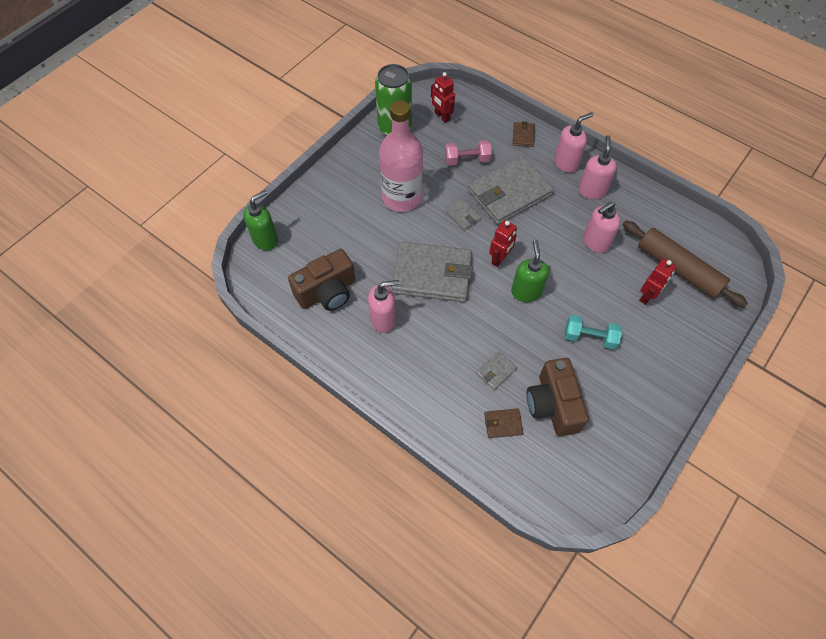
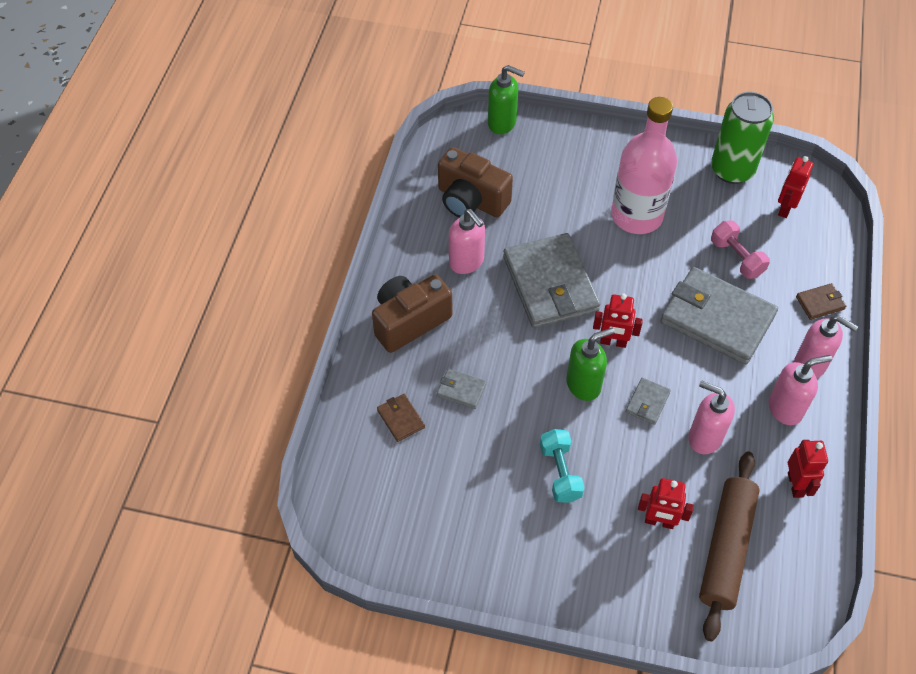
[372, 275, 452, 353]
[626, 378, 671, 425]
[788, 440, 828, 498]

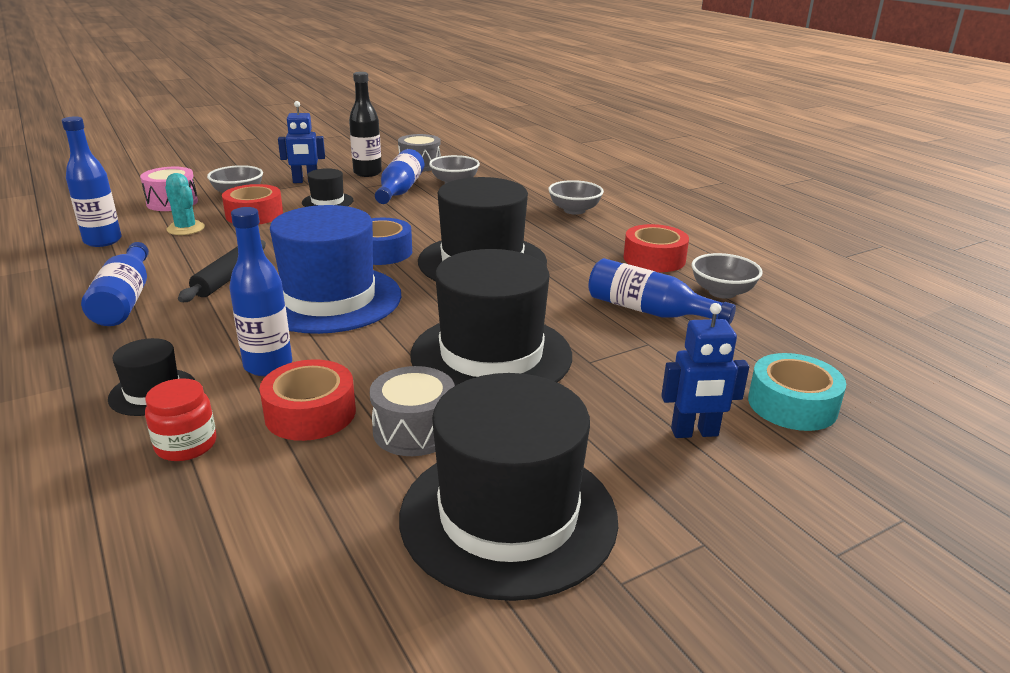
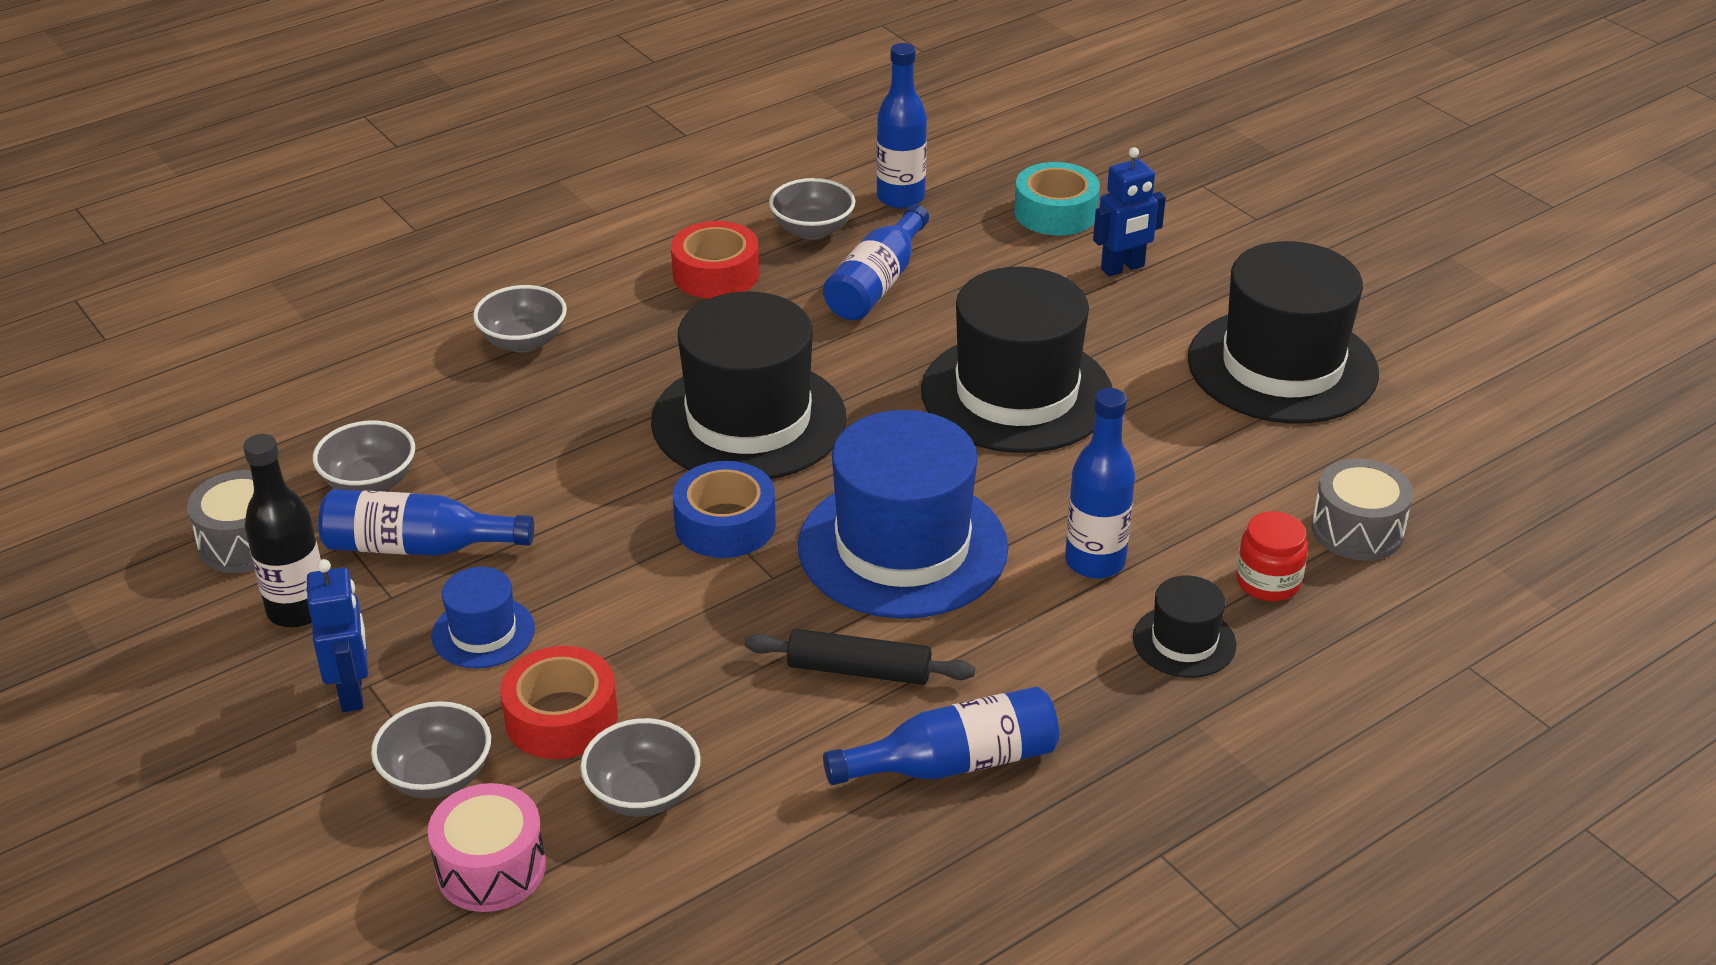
[432, 567, 535, 668]
[580, 718, 701, 817]
[876, 43, 927, 208]
[1093, 147, 1166, 277]
[1311, 458, 1413, 561]
[259, 359, 356, 441] (first image)

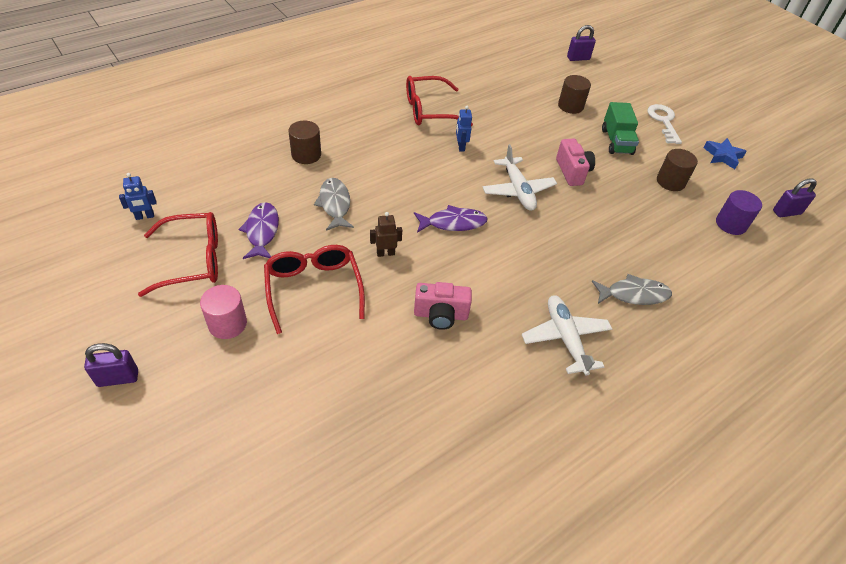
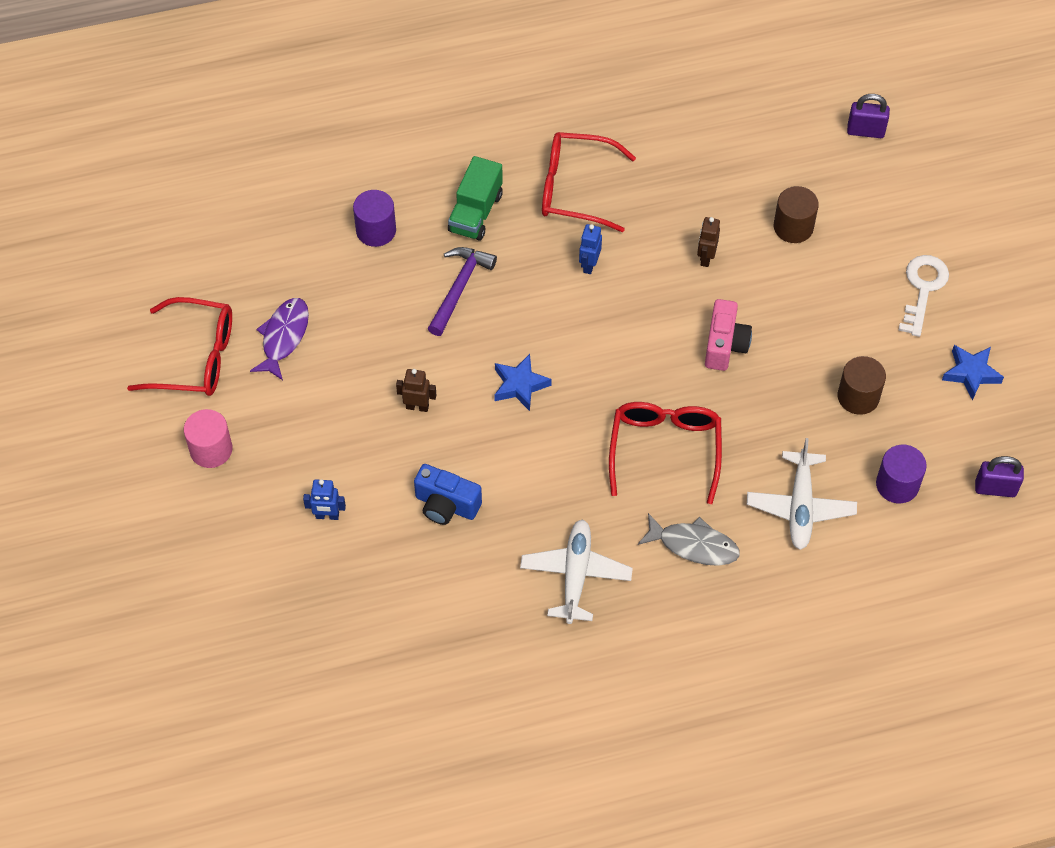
[303, 479, 346, 520]
[353, 190, 396, 247]
[414, 464, 482, 525]
[428, 247, 497, 336]
[448, 156, 503, 241]
[494, 354, 552, 411]
[609, 402, 722, 504]
[697, 217, 720, 267]
[747, 438, 857, 550]
[84, 343, 138, 387] (first image)
[314, 178, 354, 231] (first image)

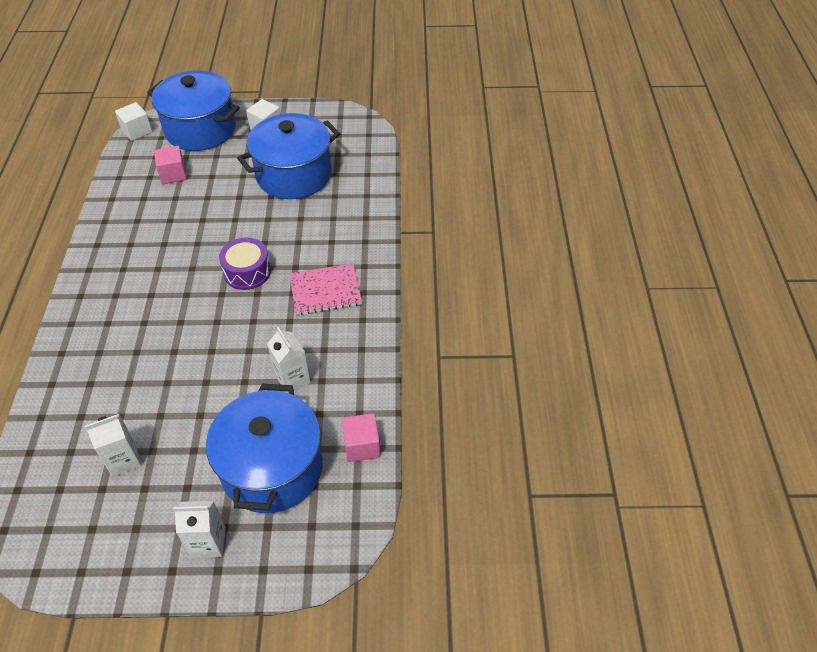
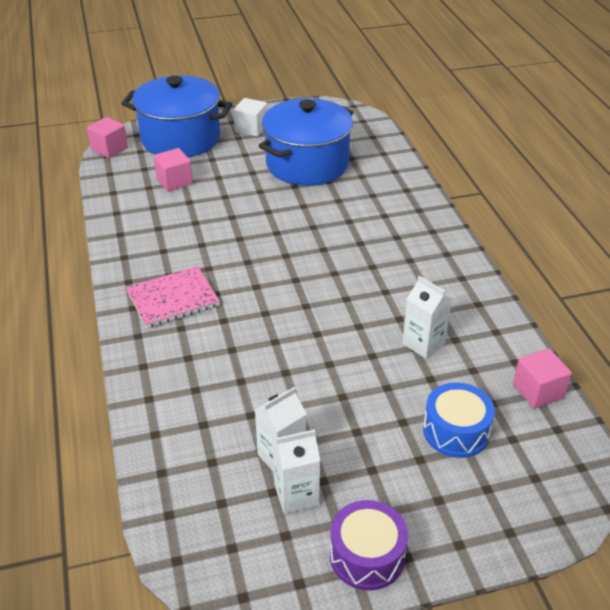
[87, 117, 128, 158]
[126, 266, 220, 328]
[273, 429, 320, 514]
[330, 500, 408, 590]
[423, 383, 495, 458]

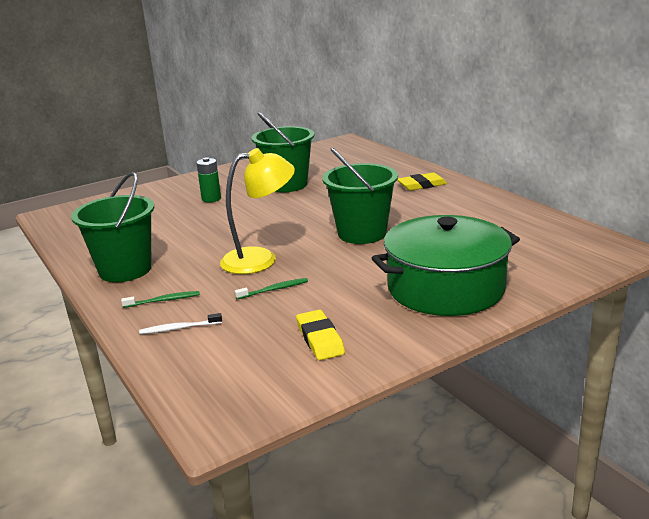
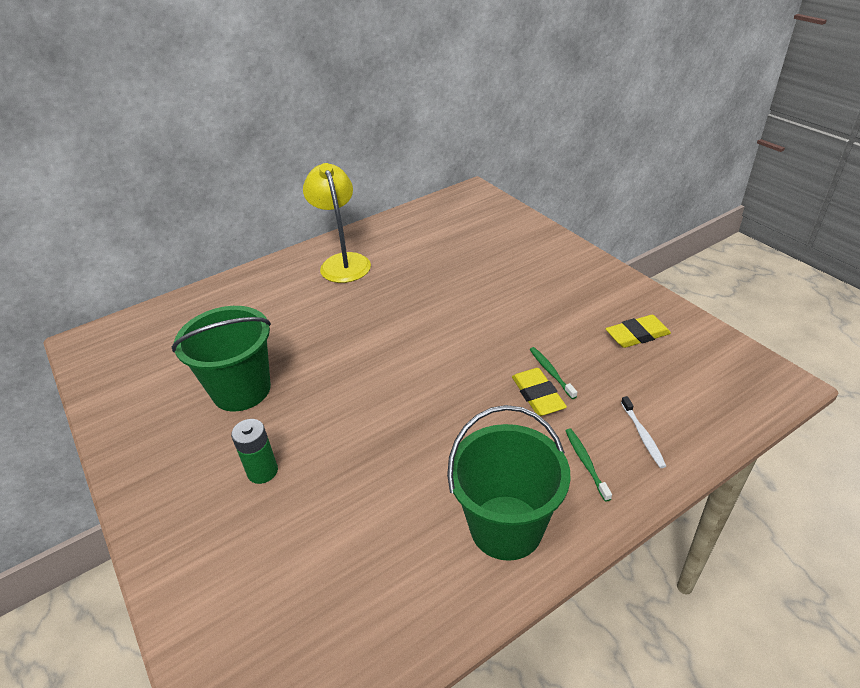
[303, 163, 371, 283]
[512, 368, 567, 416]
[322, 148, 398, 244] (first image)
[372, 215, 520, 316] (first image)

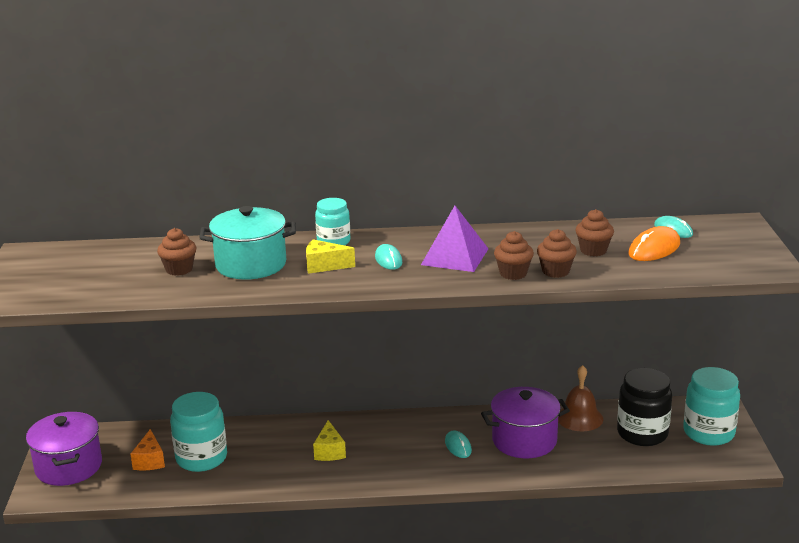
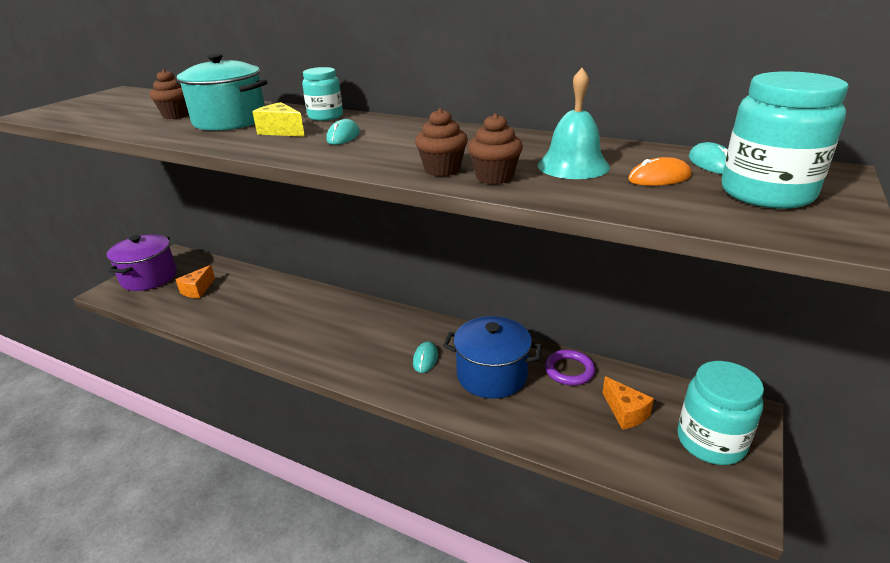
[443, 316, 542, 399]
[538, 68, 610, 179]
[545, 350, 595, 385]
[602, 376, 654, 430]
[628, 157, 691, 186]
[722, 71, 849, 209]
[313, 420, 346, 461] (first image)
[421, 206, 488, 272] (first image)

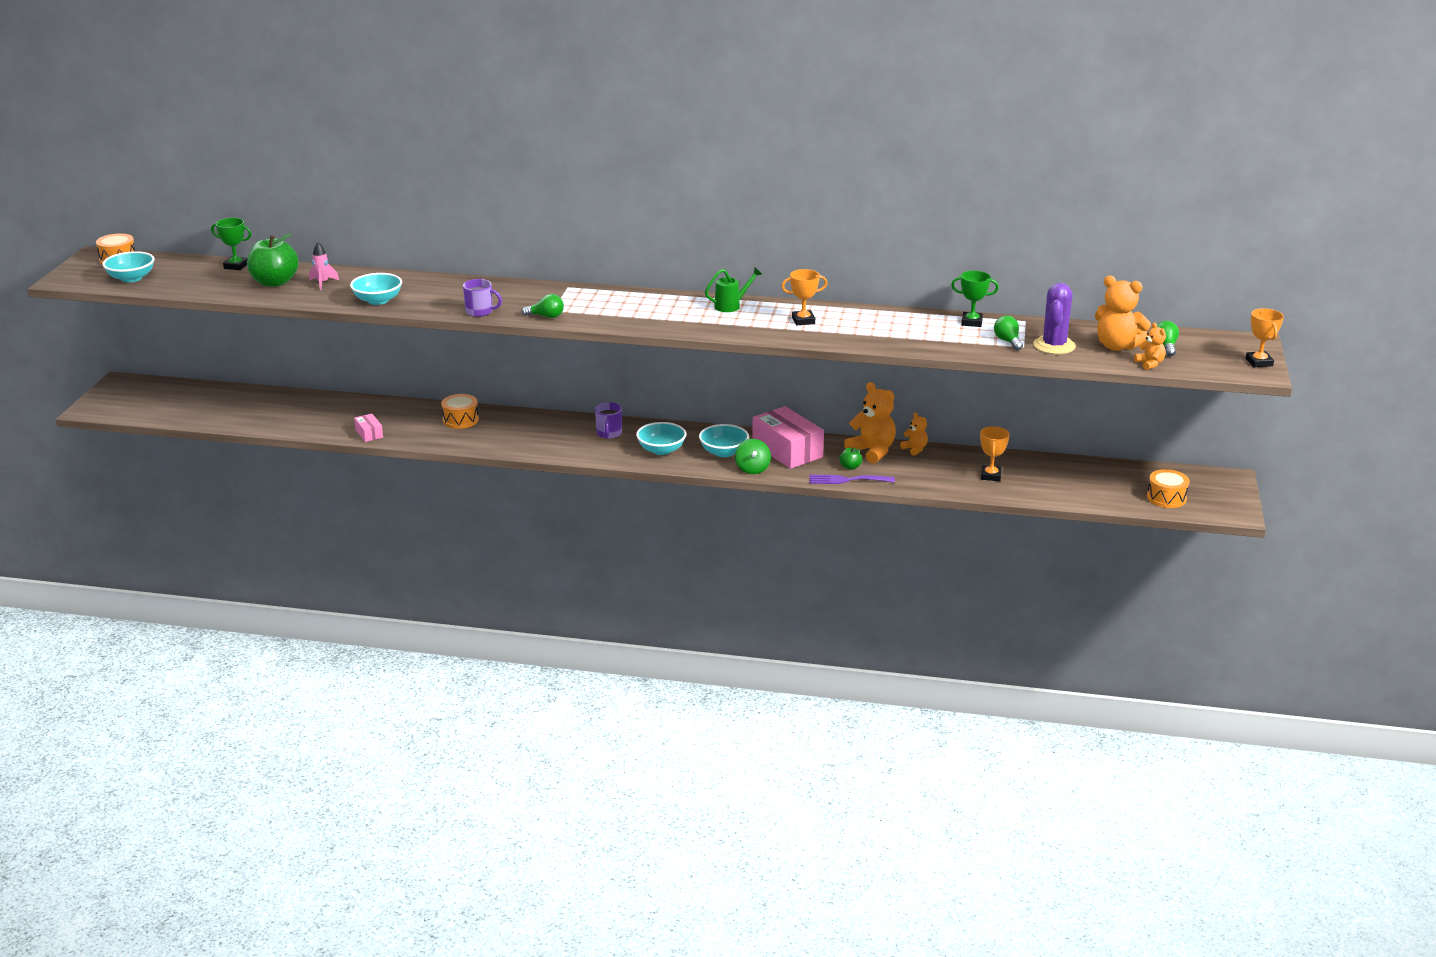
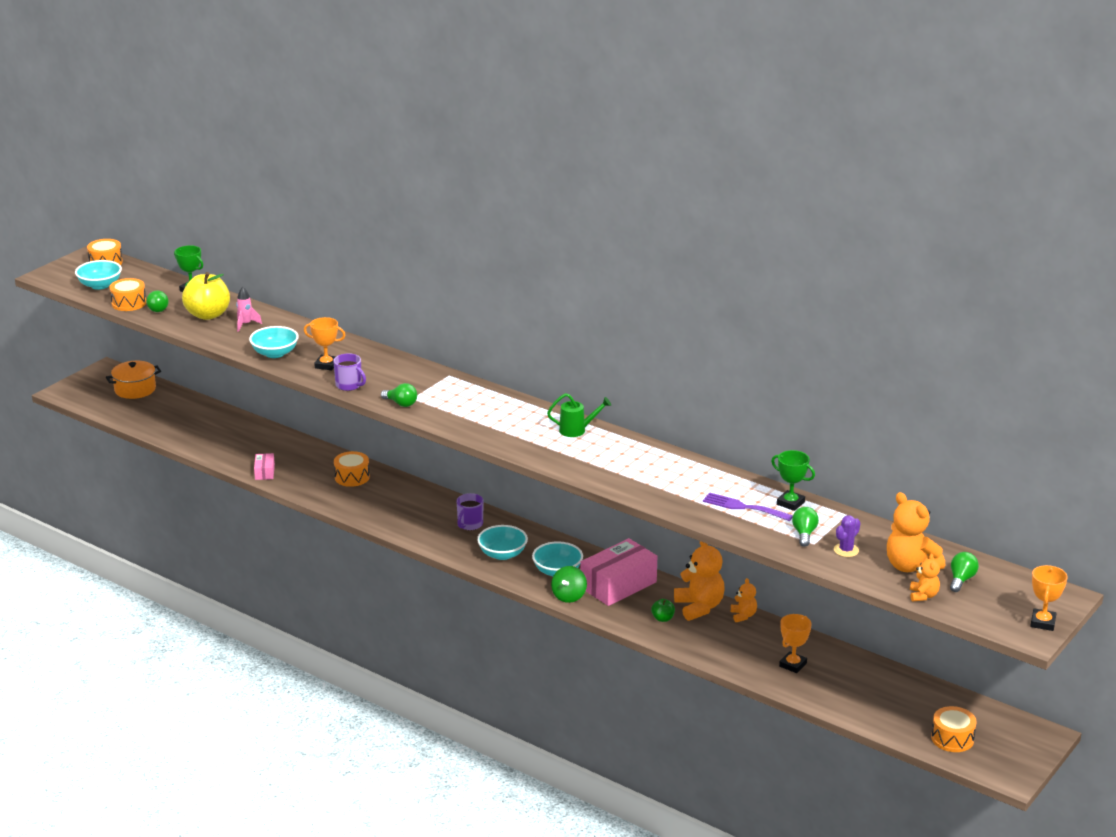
[106, 361, 161, 399]
[110, 278, 146, 311]
[146, 290, 169, 312]
[182, 272, 230, 320]
[304, 317, 346, 370]
[580, 538, 657, 606]
[703, 492, 793, 521]
[834, 515, 861, 557]

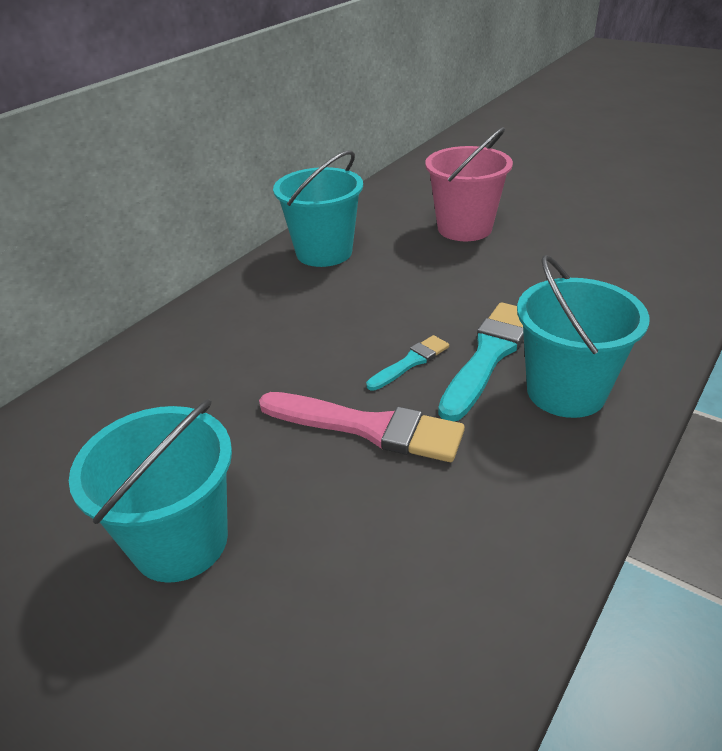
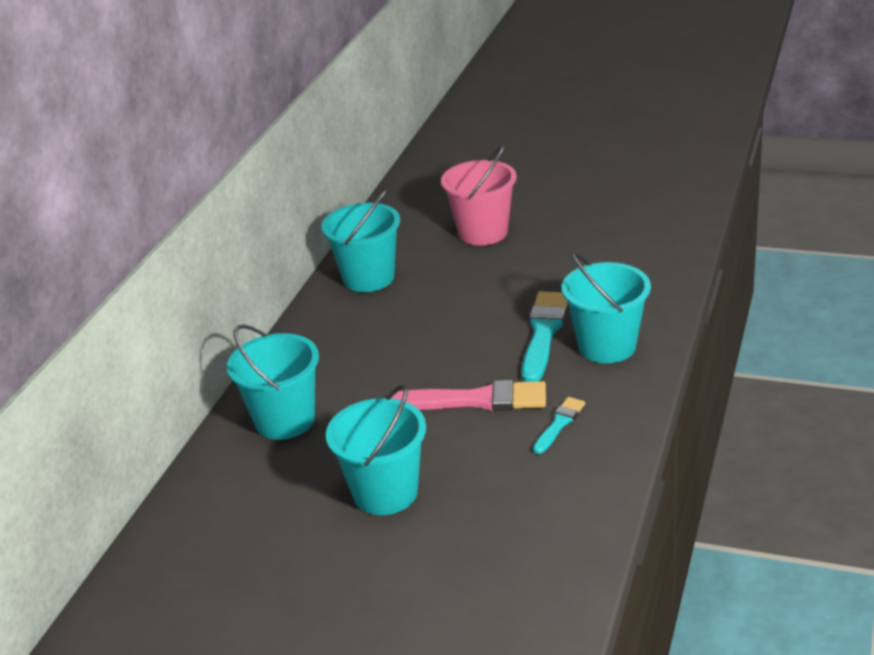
[227, 324, 319, 440]
[533, 397, 585, 454]

